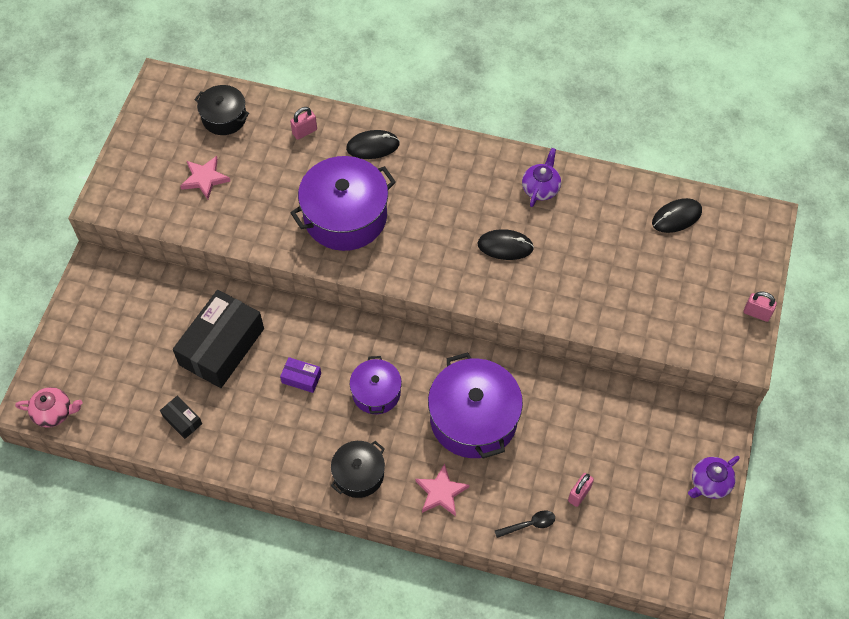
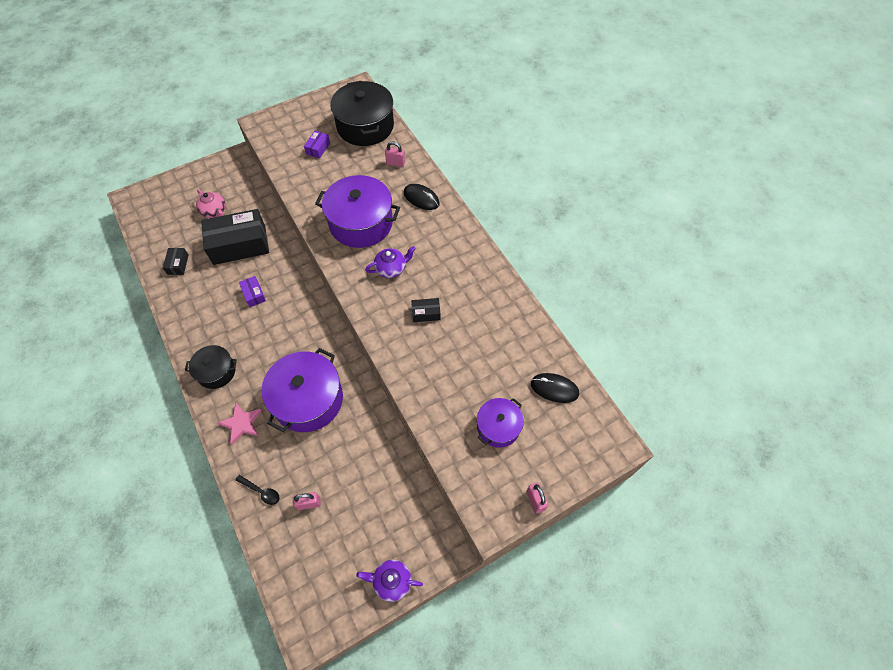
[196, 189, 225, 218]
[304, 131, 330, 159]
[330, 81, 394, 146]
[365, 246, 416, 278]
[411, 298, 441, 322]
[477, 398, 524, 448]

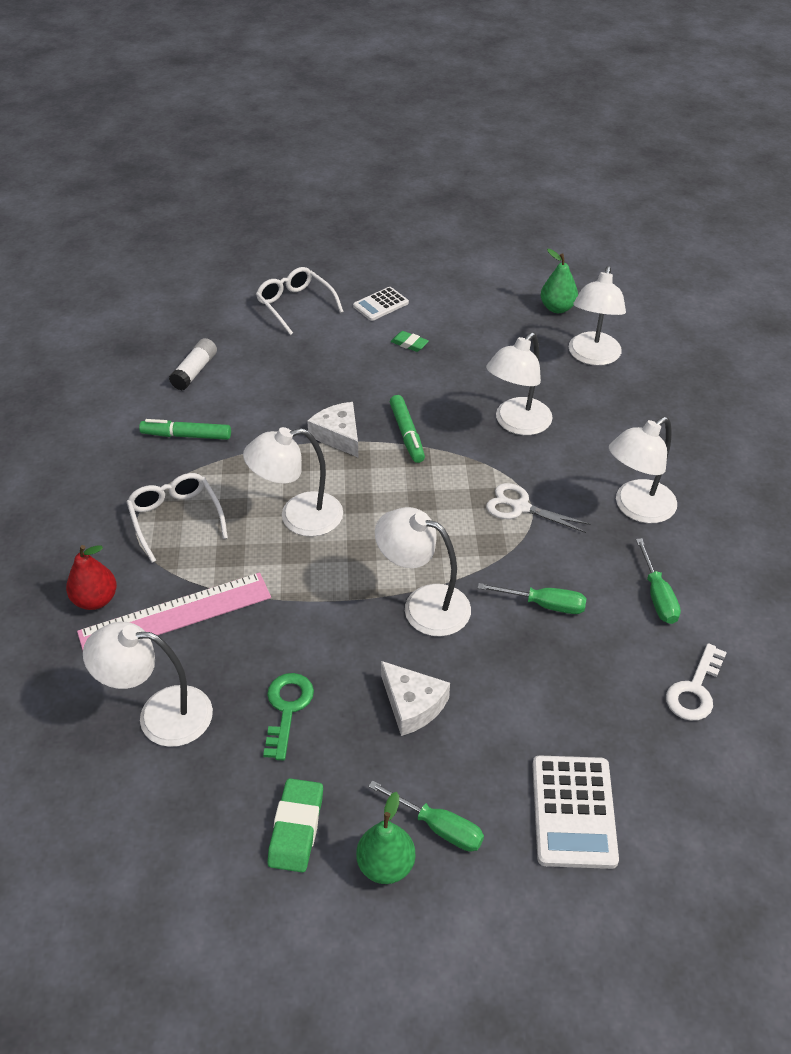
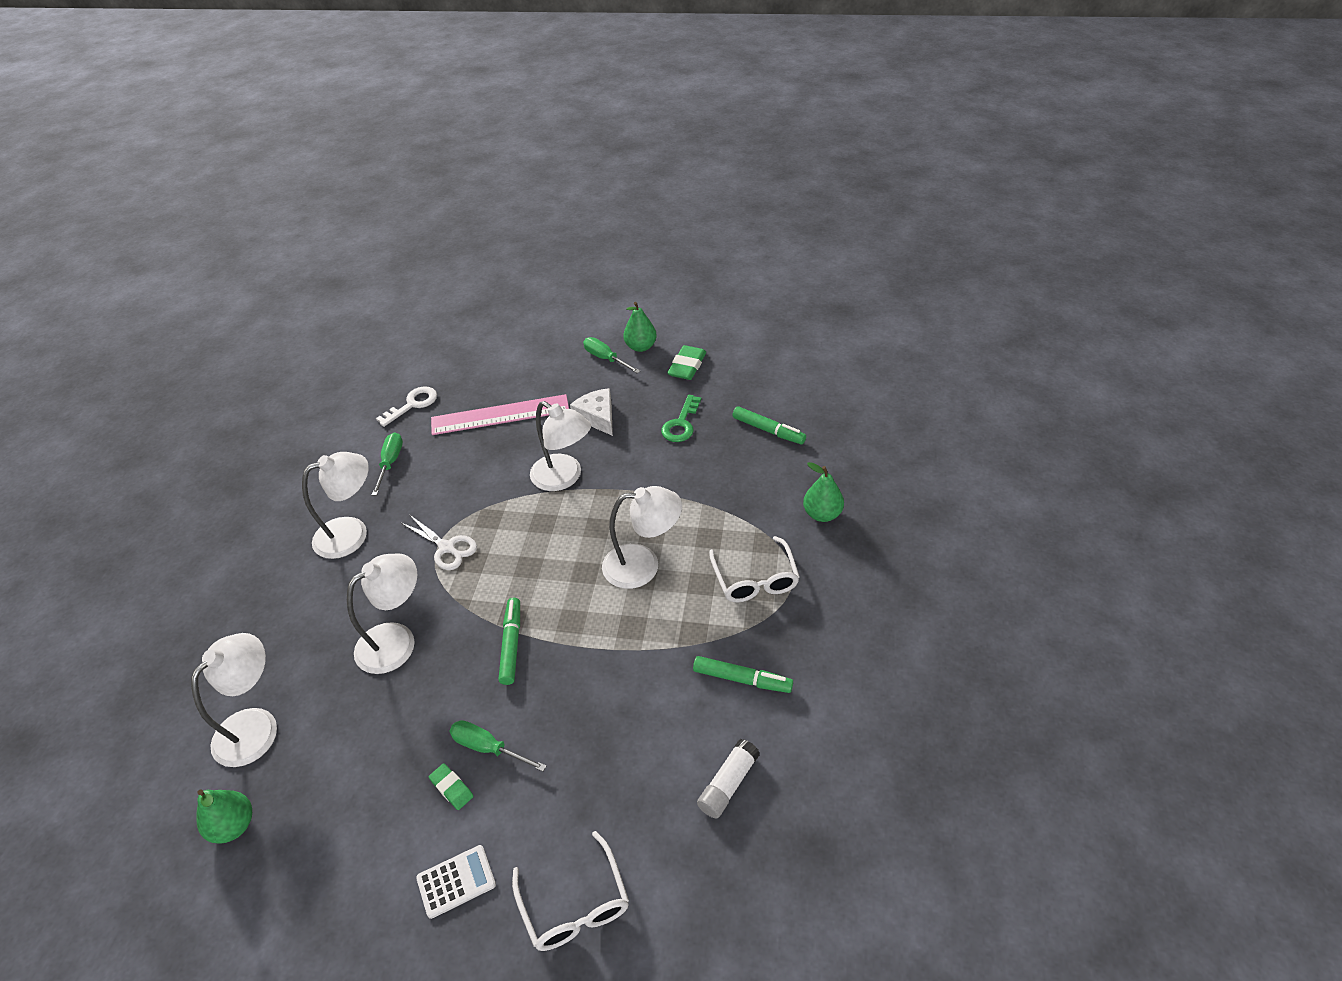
[431, 394, 569, 435]
[449, 720, 546, 772]
[732, 406, 806, 444]
[803, 462, 844, 522]
[307, 402, 359, 458] (first image)
[532, 755, 619, 869] (first image)

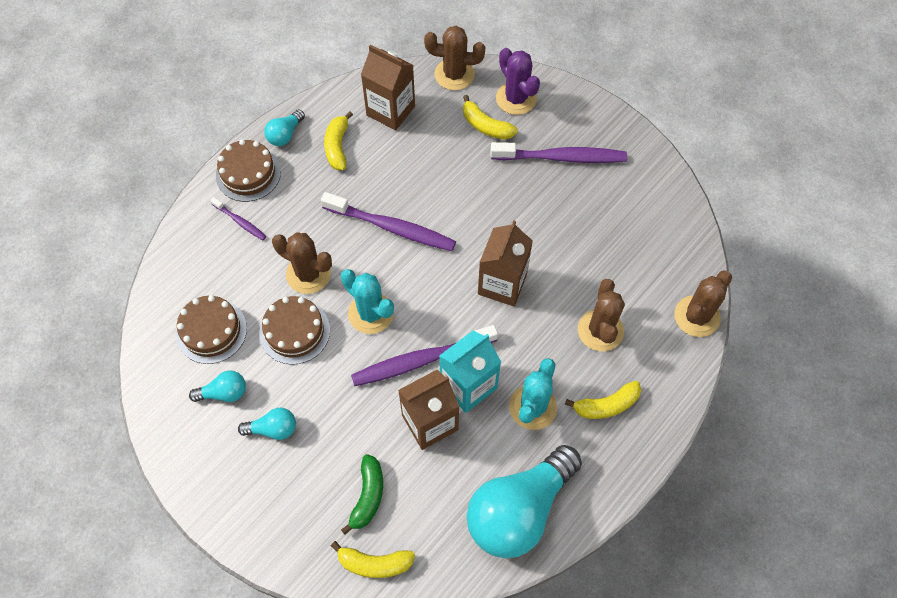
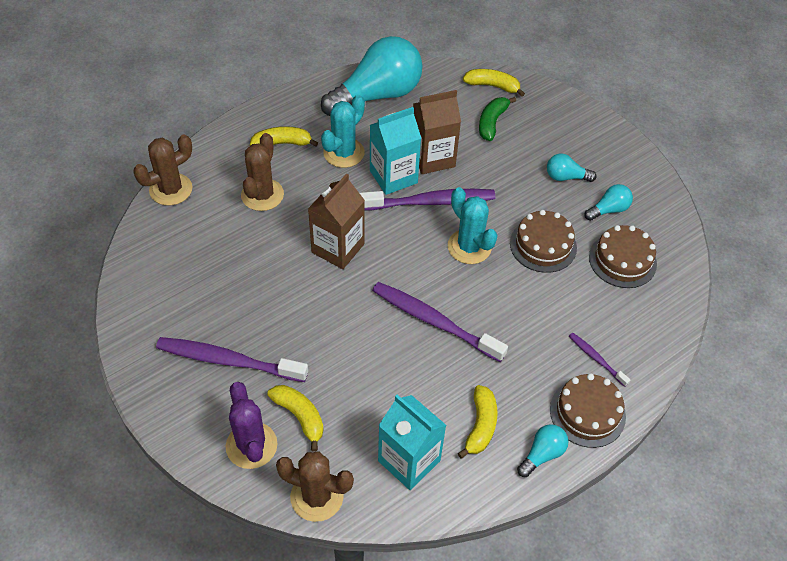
[378, 395, 447, 490]
[585, 184, 633, 221]
[272, 232, 332, 294] (first image)

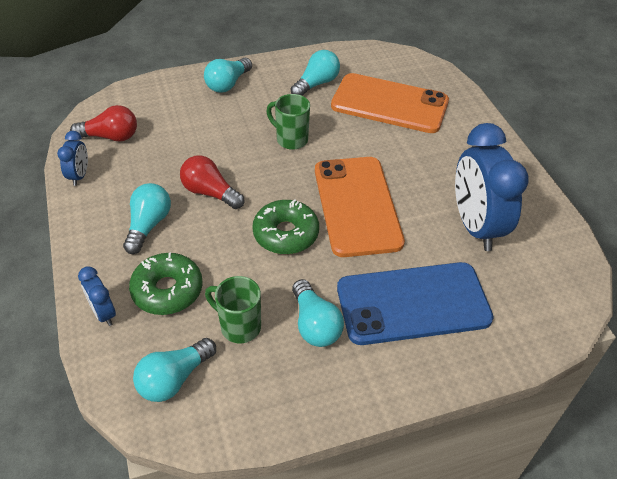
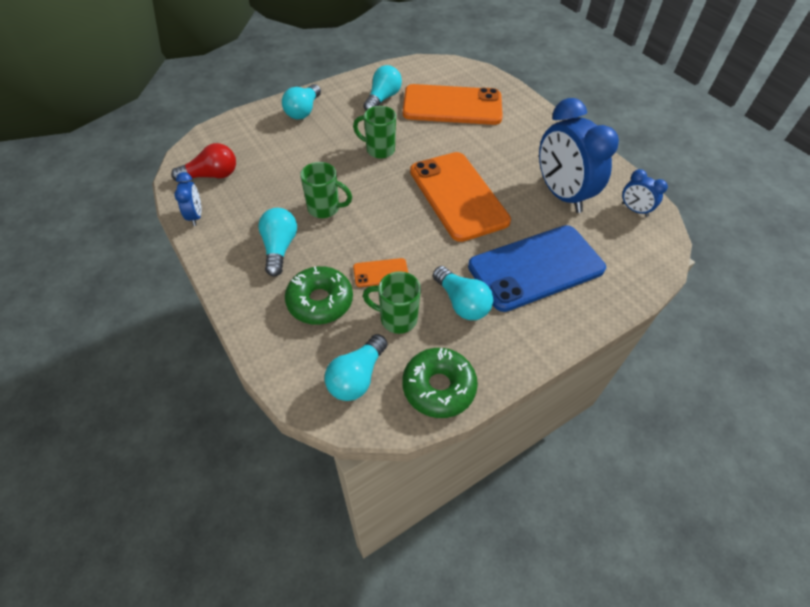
[300, 162, 352, 218]
[353, 258, 408, 287]
[402, 348, 478, 418]
[622, 169, 668, 217]

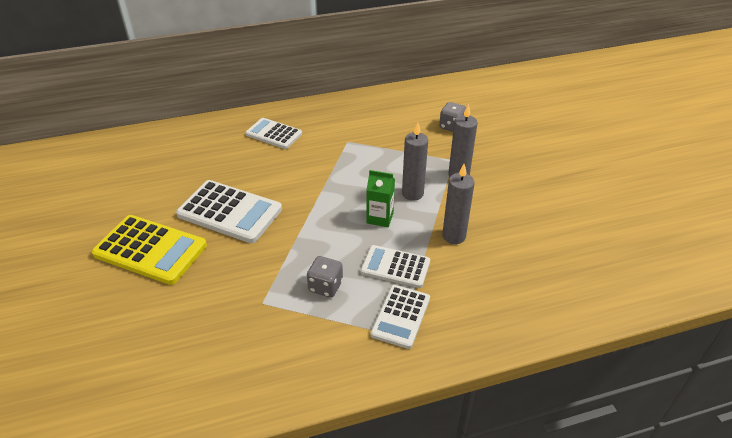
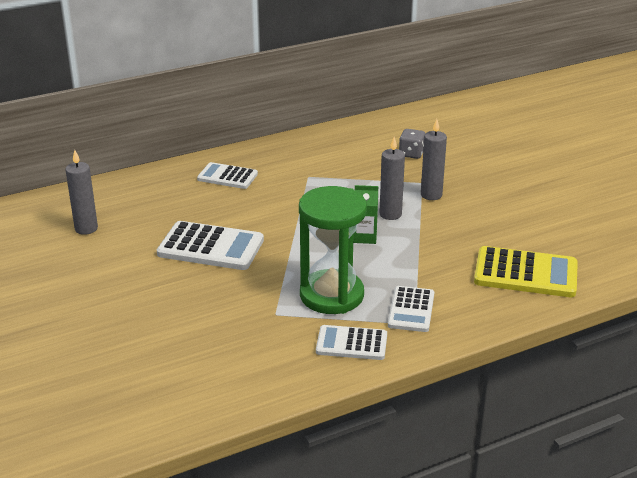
[65, 150, 98, 235]
[299, 186, 367, 314]
[316, 325, 387, 360]
[474, 246, 578, 297]

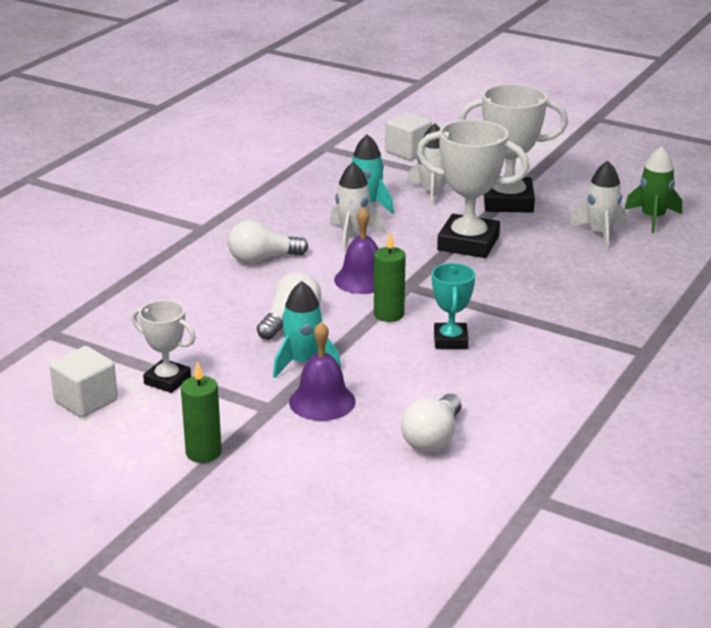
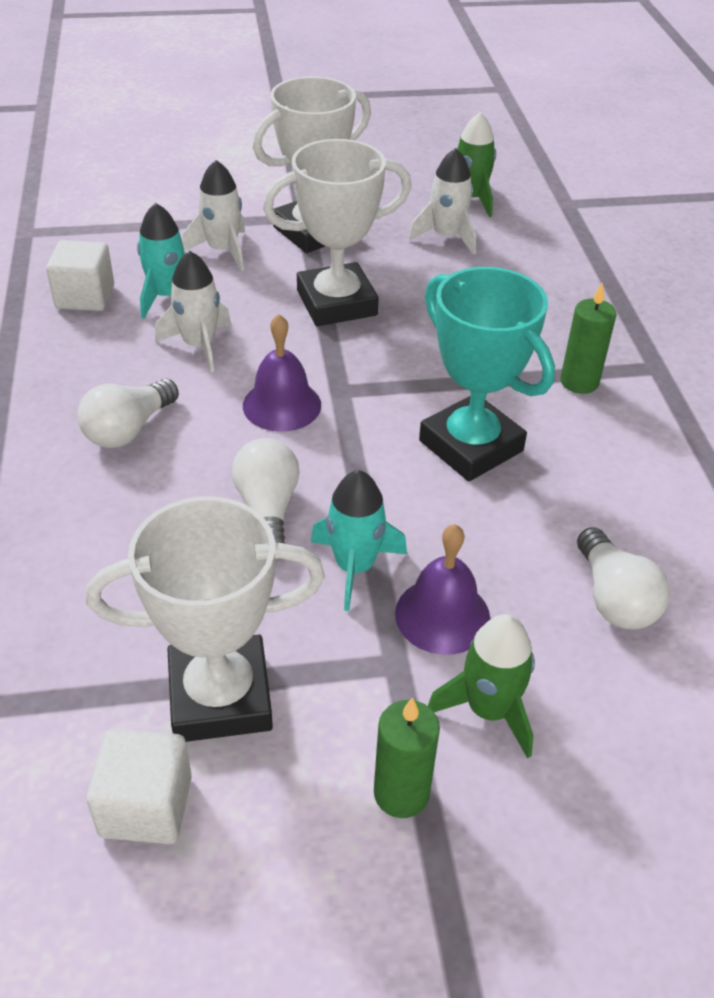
[46, 240, 114, 311]
[86, 496, 325, 742]
[419, 267, 555, 481]
[428, 614, 535, 759]
[560, 282, 616, 394]

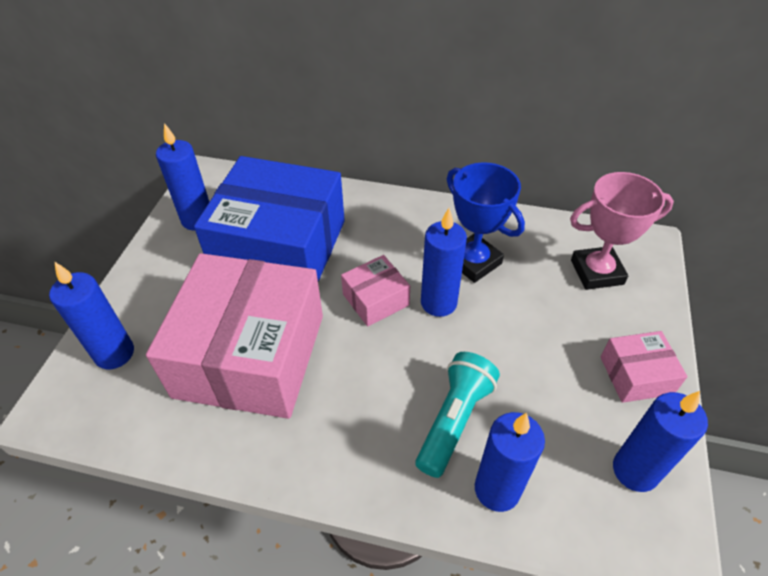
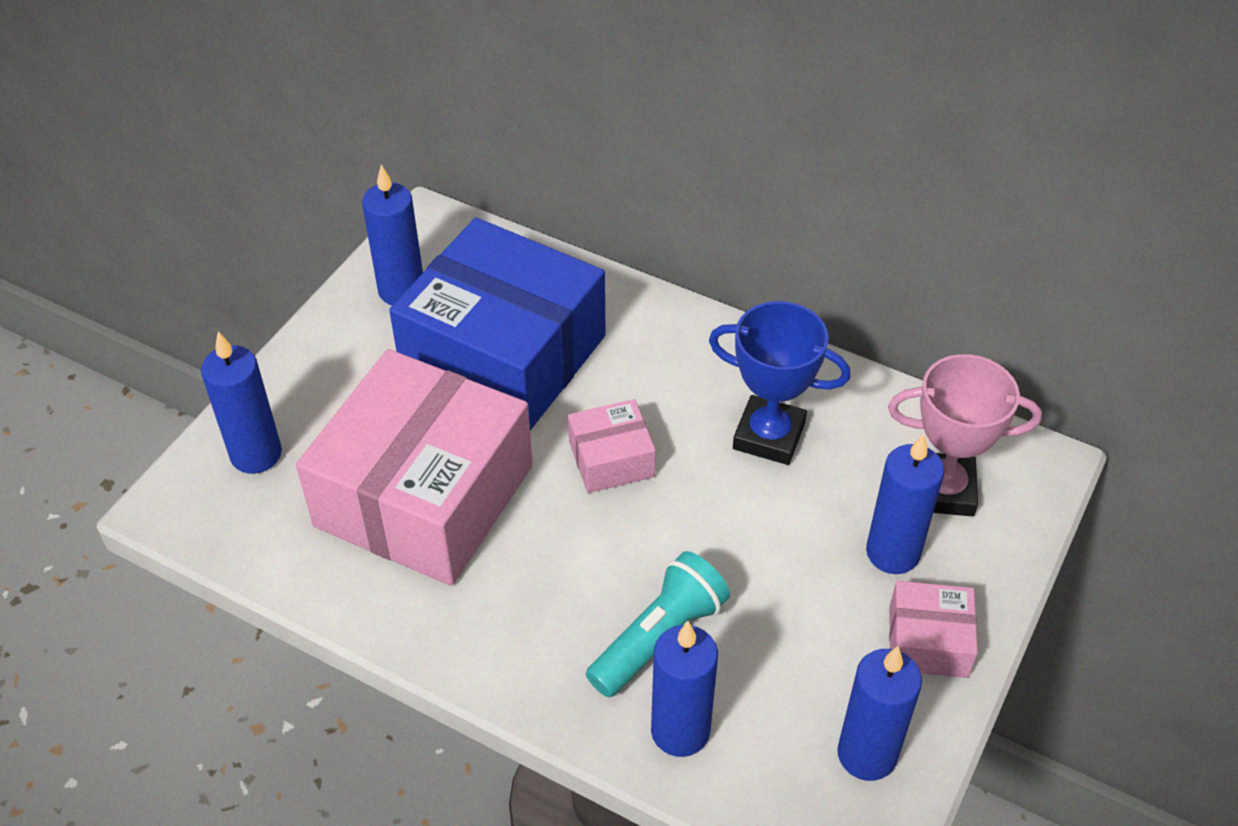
[709, 301, 851, 465]
[866, 433, 944, 574]

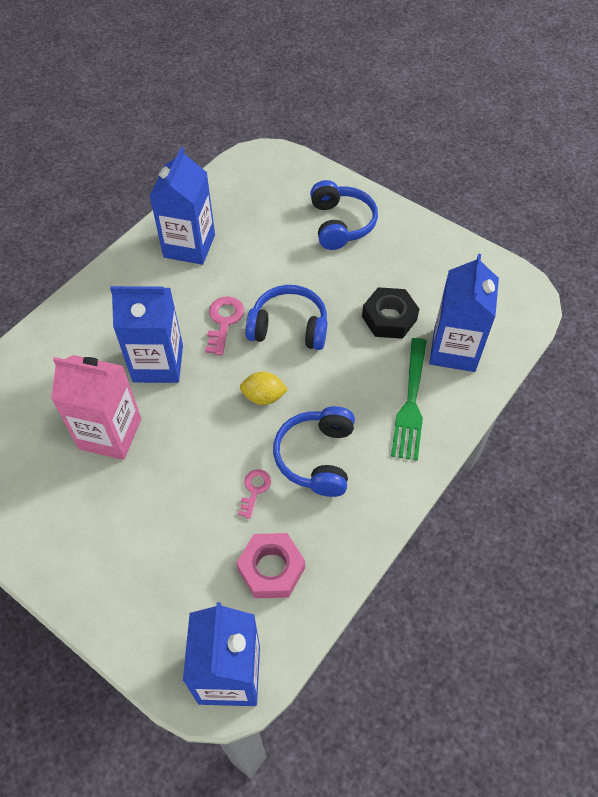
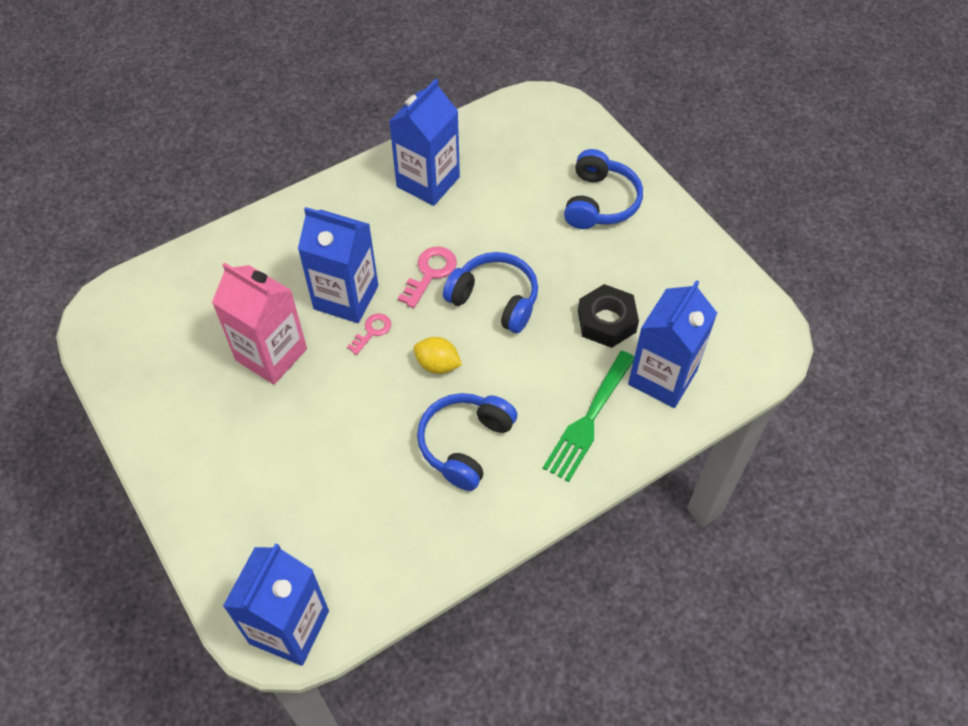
[347, 314, 391, 355]
[237, 533, 305, 598] (first image)

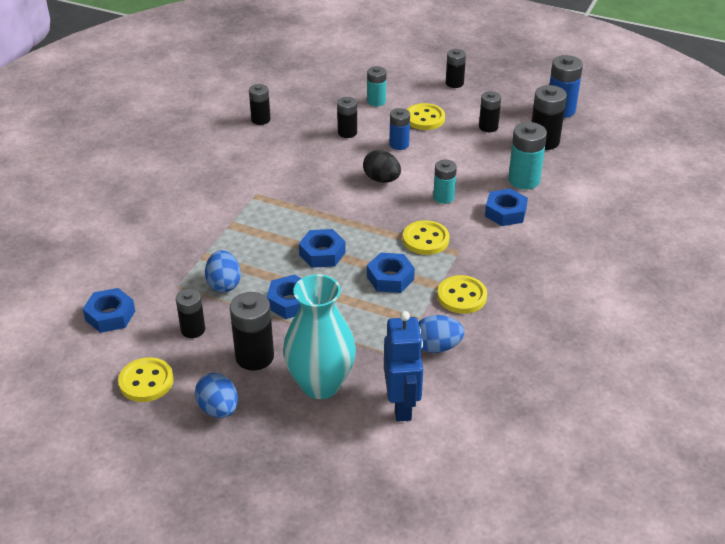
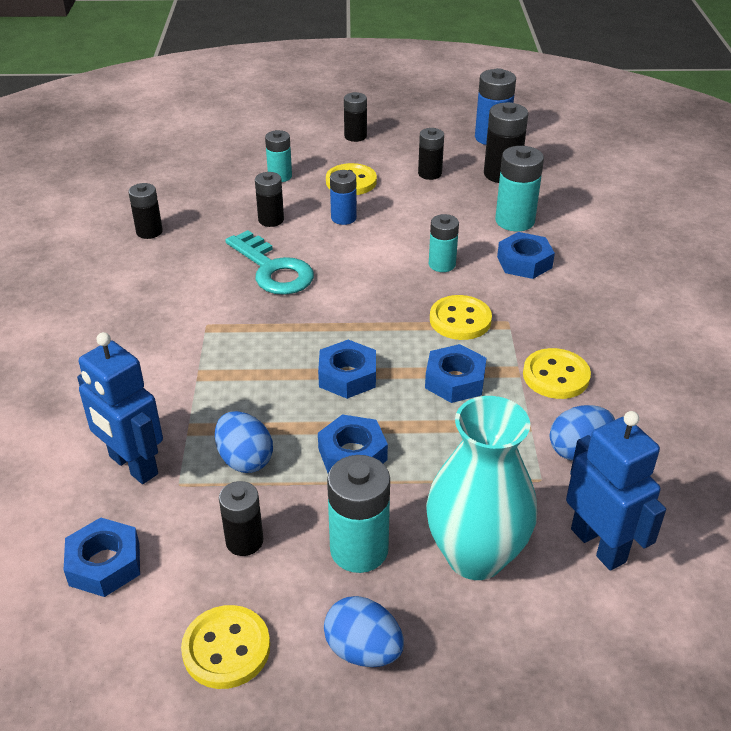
[77, 332, 163, 484]
[225, 230, 314, 295]
[327, 455, 390, 573]
[363, 150, 401, 183] (first image)

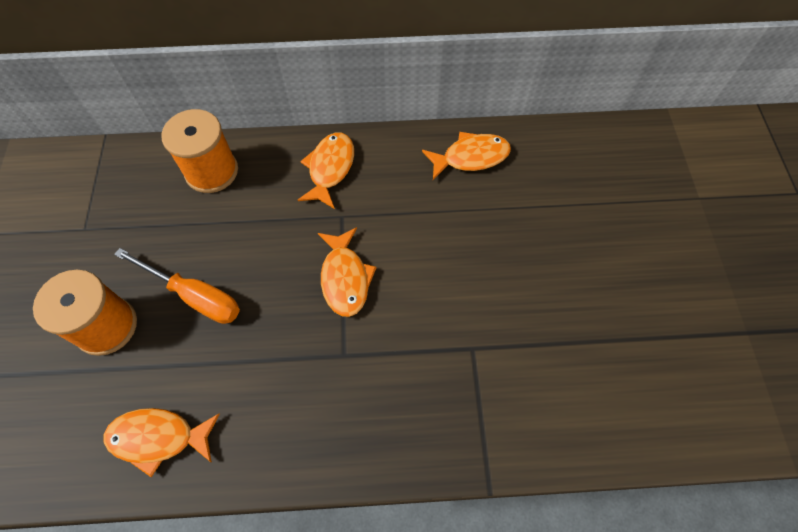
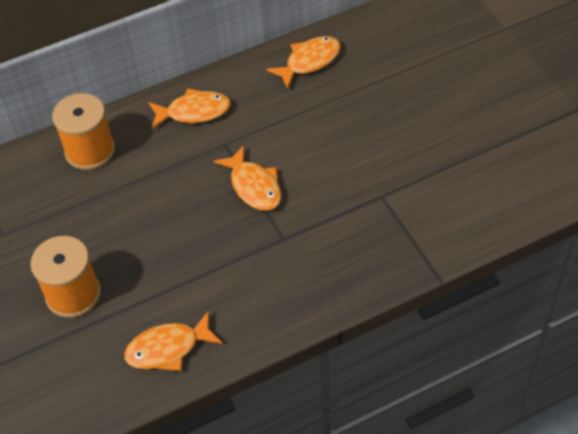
[148, 88, 231, 129]
[114, 248, 240, 324] (first image)

